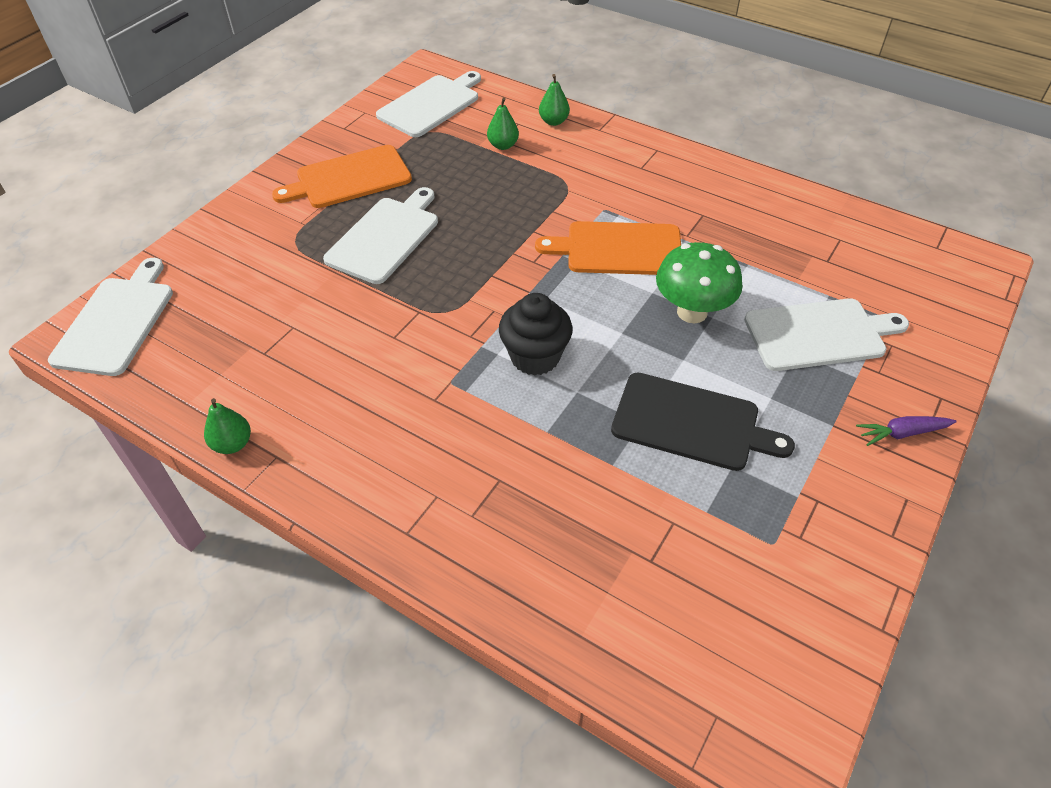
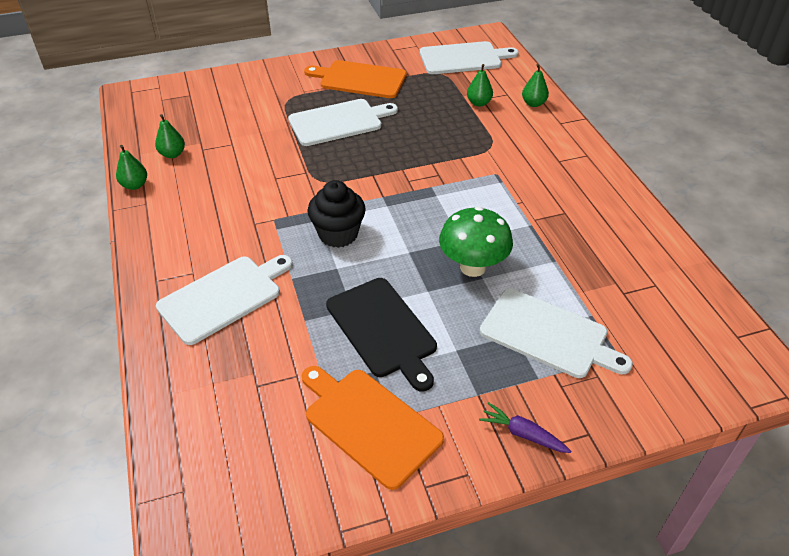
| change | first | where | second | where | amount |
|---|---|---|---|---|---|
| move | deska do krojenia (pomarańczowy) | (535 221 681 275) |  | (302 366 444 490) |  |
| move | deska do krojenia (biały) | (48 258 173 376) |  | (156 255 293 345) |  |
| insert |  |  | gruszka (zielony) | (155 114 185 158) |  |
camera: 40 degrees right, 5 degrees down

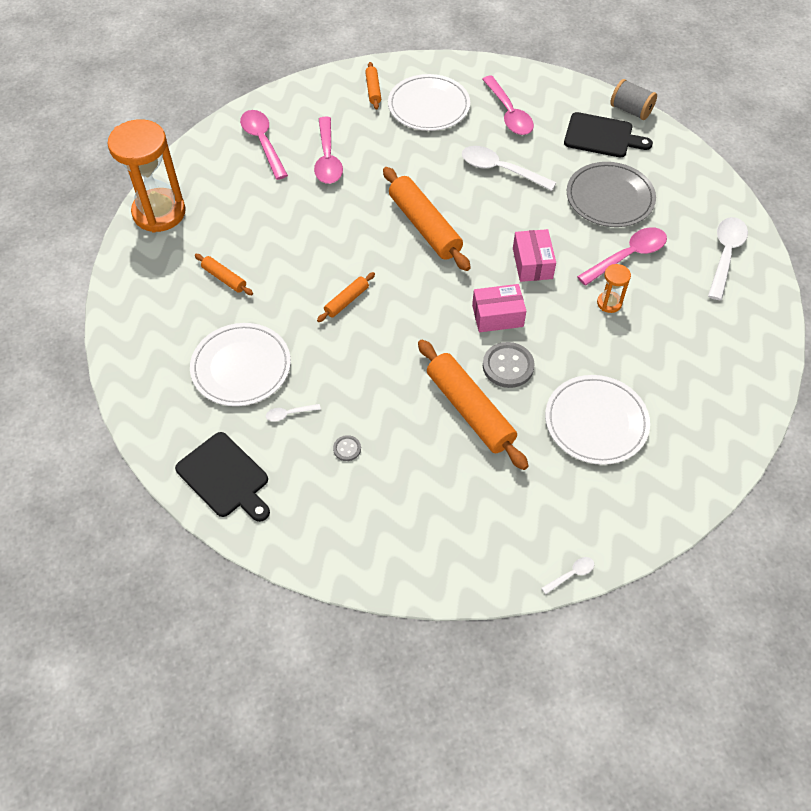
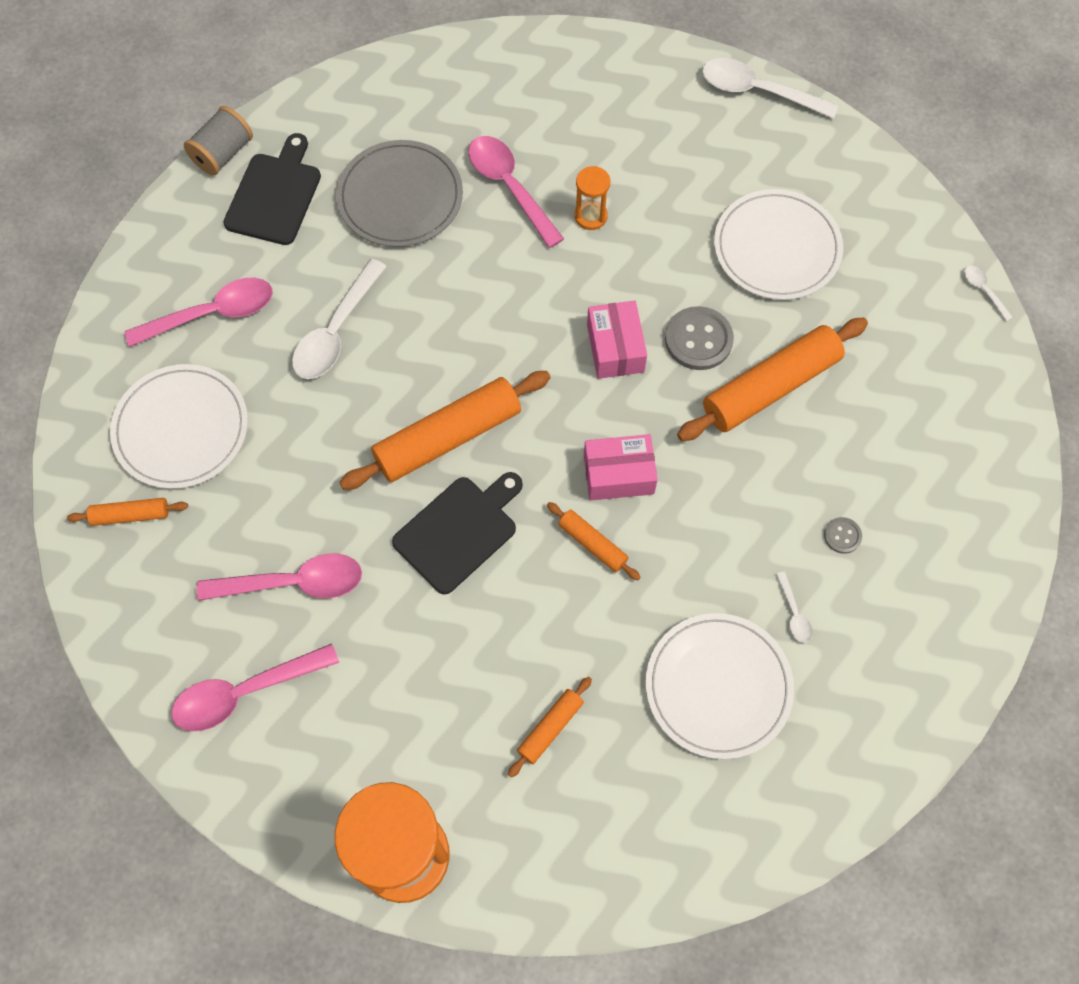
| change | first | where | second | where | amount |
|---|---|---|---|---|---|
| move | łyżka (biały) | (708 217 748 300) |  | (702 58 839 119) |  |
| move | pudełko (różowy) | (513 229 556 282) |  | (584 434 658 501) |  |
| move | deska do krojenia (czarny) | (175 432 270 522) |  | (392 472 523 595) |  |
camera: 90 degrees left, 10 degrees up

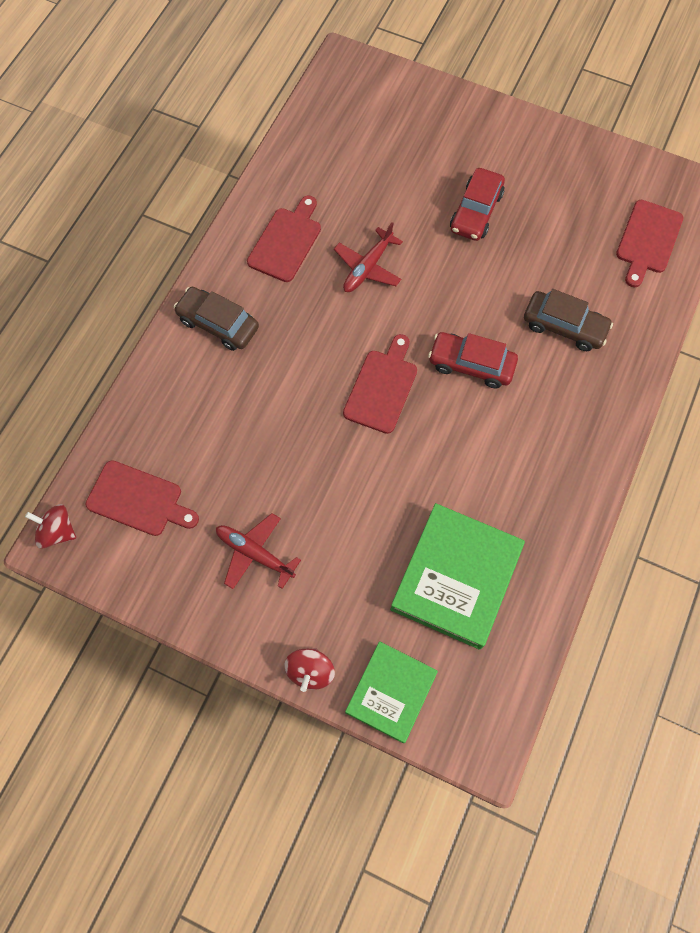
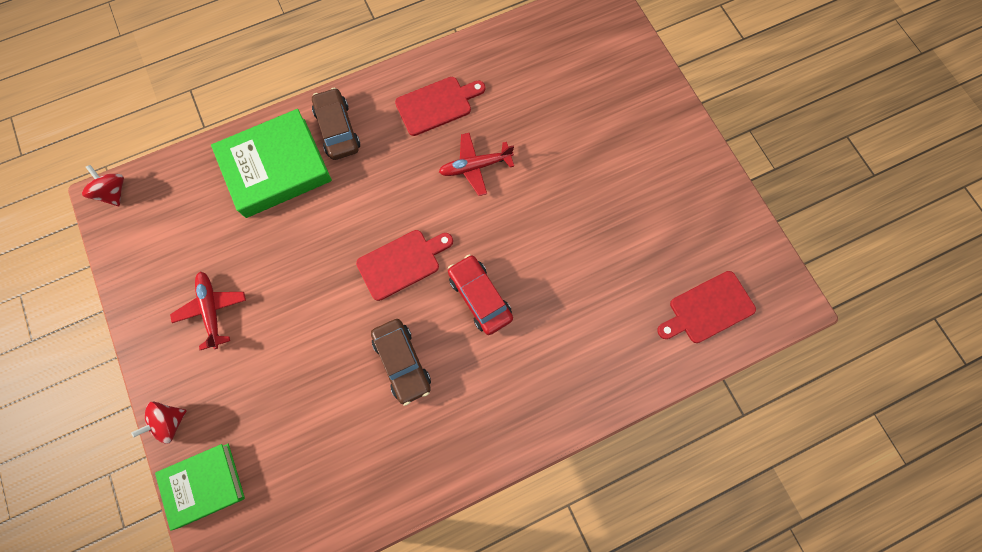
| change | first | where | second | where | amount |
|---|---|---|---|---|---|
| delete | samochód (czerwony) | (450 168 505 241) |  |  |  |
| move | samochód (brązowy) | (524 289 613 351) |  | (371 319 431 406) |  |
| delete | deska do krojenia (czerwony) | (85 460 199 536) |  |  |  |
| move | książka (zielony) | (390 503 525 650) |  | (211 109 332 218) |  |
camera: 40 degrees right, 5 degrees up

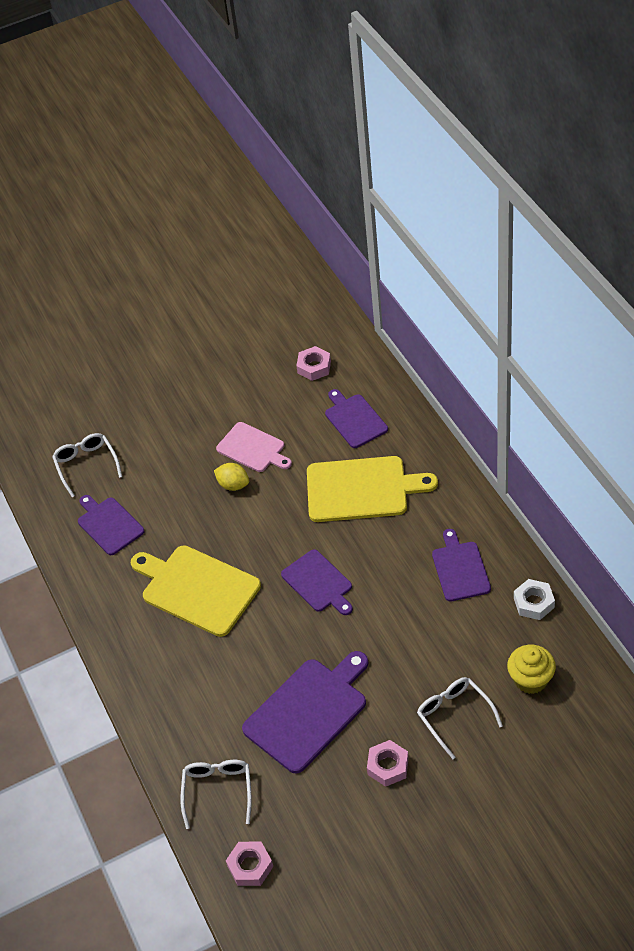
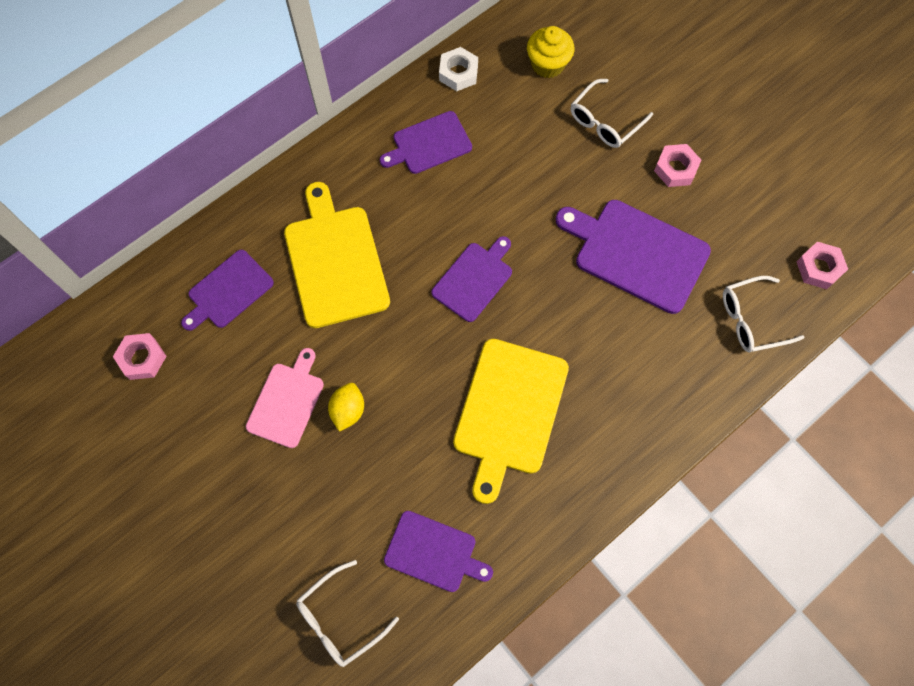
| change | first | where | second | where | amount |
|---|---|---|---|---|---|
| rotate | deska do krojenia (fioletowy) | (78 495 144 555) |  | (384 511 493 592) | 105 degrees counterclockwise |
camera: 110 degrees left, 20 degrees up

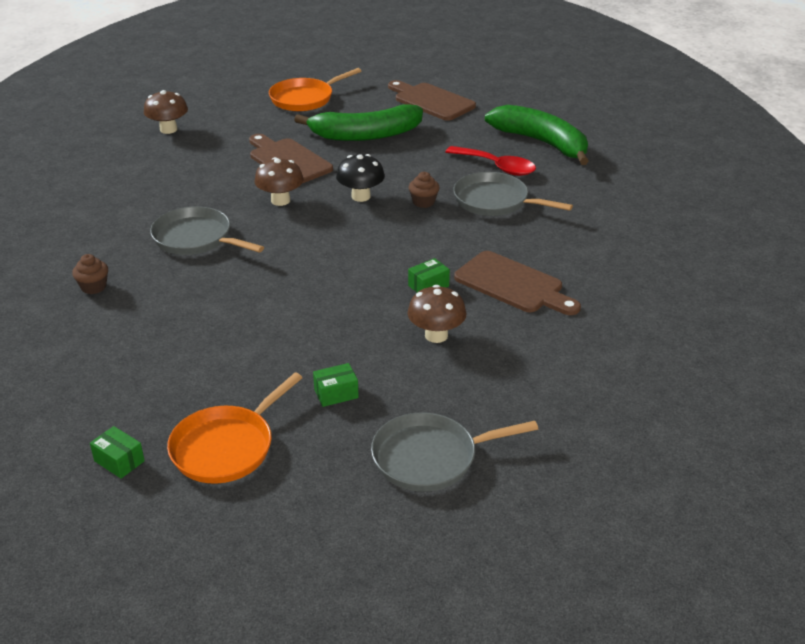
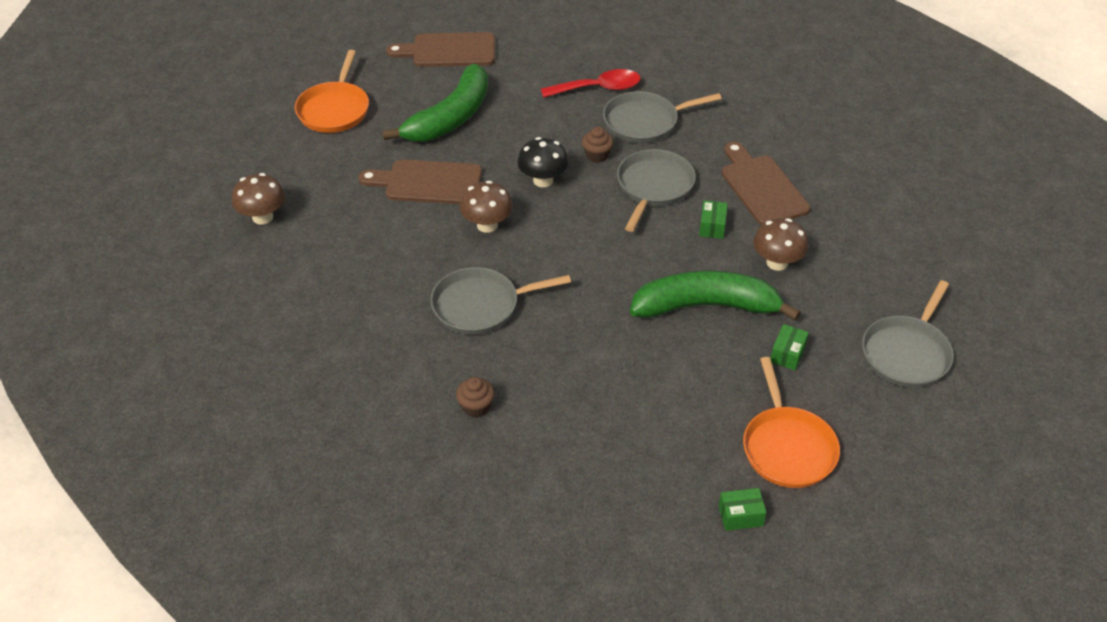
| change | first | where | second | where | amount |
|---|---|---|---|---|---|
| move | banan (zielony) | (485 105 589 165) |  | (630 271 801 321) |  |
| rotate | deska do krojenia (brązowy) | (454 251 581 315) |  | (722 142 810 225) | 105 degrees counterclockwise |
| insert |  |  | patelnia (szary) | (617 149 696 232) |  |
camera: 45 degrees left, 10 degrees up

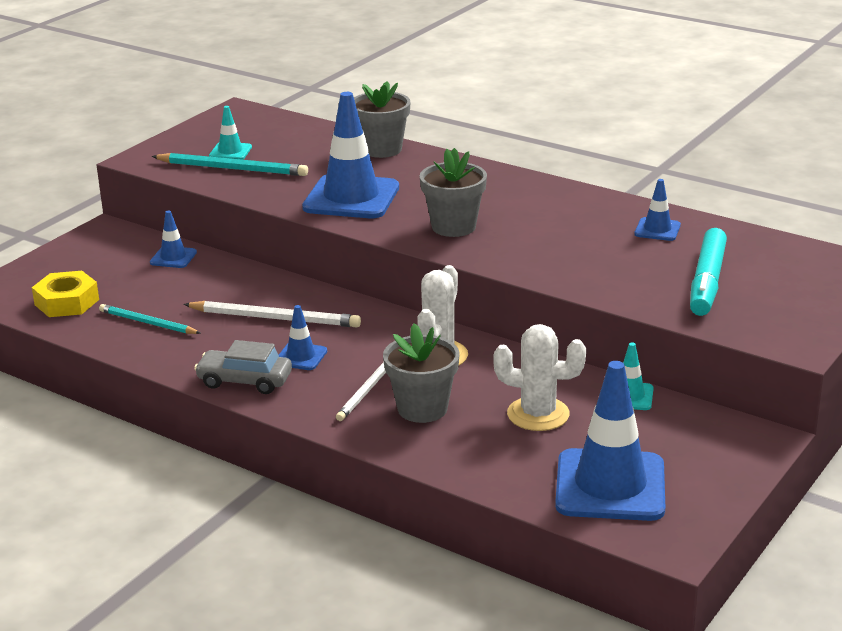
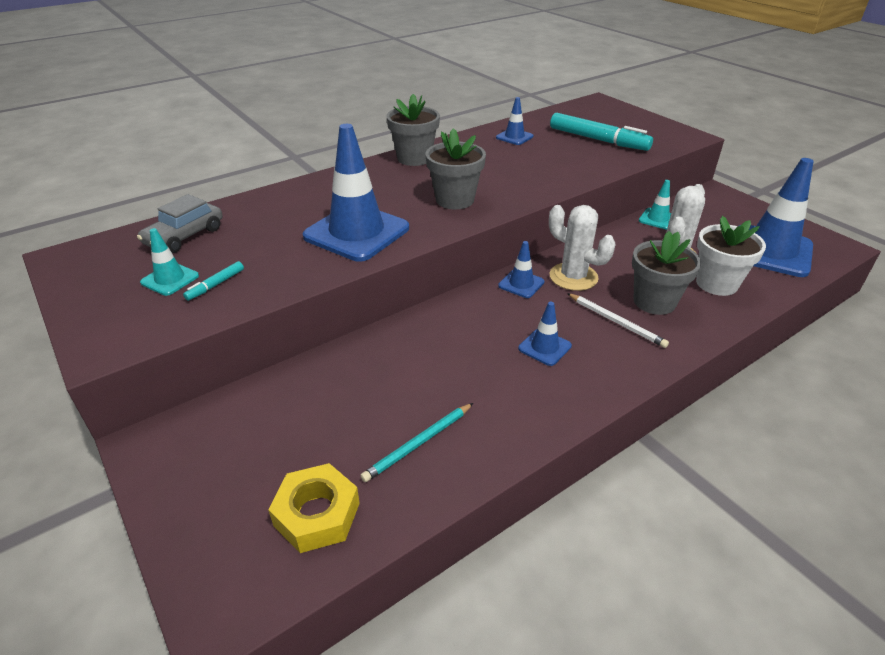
| change | first | where | second | where | amount |
|---|---|---|---|---|---|
| move | doniczka (szary) | (354 81 410 158) |  | (386 94 440 166) |  |
| replace | ołówek (turkusowy) | (152 153 308 176) | flamaster (turkusowy) | (183 261 244 301) |  |
| move | pachołek (niebieski) | (150 210 197 268) |  | (498 241 544 298) |  |
| delete | ołówek (biały) | (183 301 361 328) |  |  |  |
| move | samochód (szary) | (194 340 292 394) |  | (137 194 222 253) |  |
| insert |  |  | doniczka (biały) | (696 216 766 296) |  |
camera: 70 degrees left, 10 degrees up

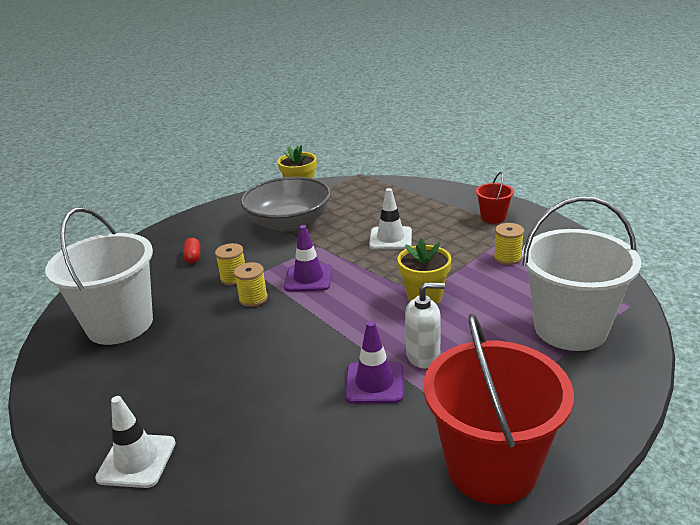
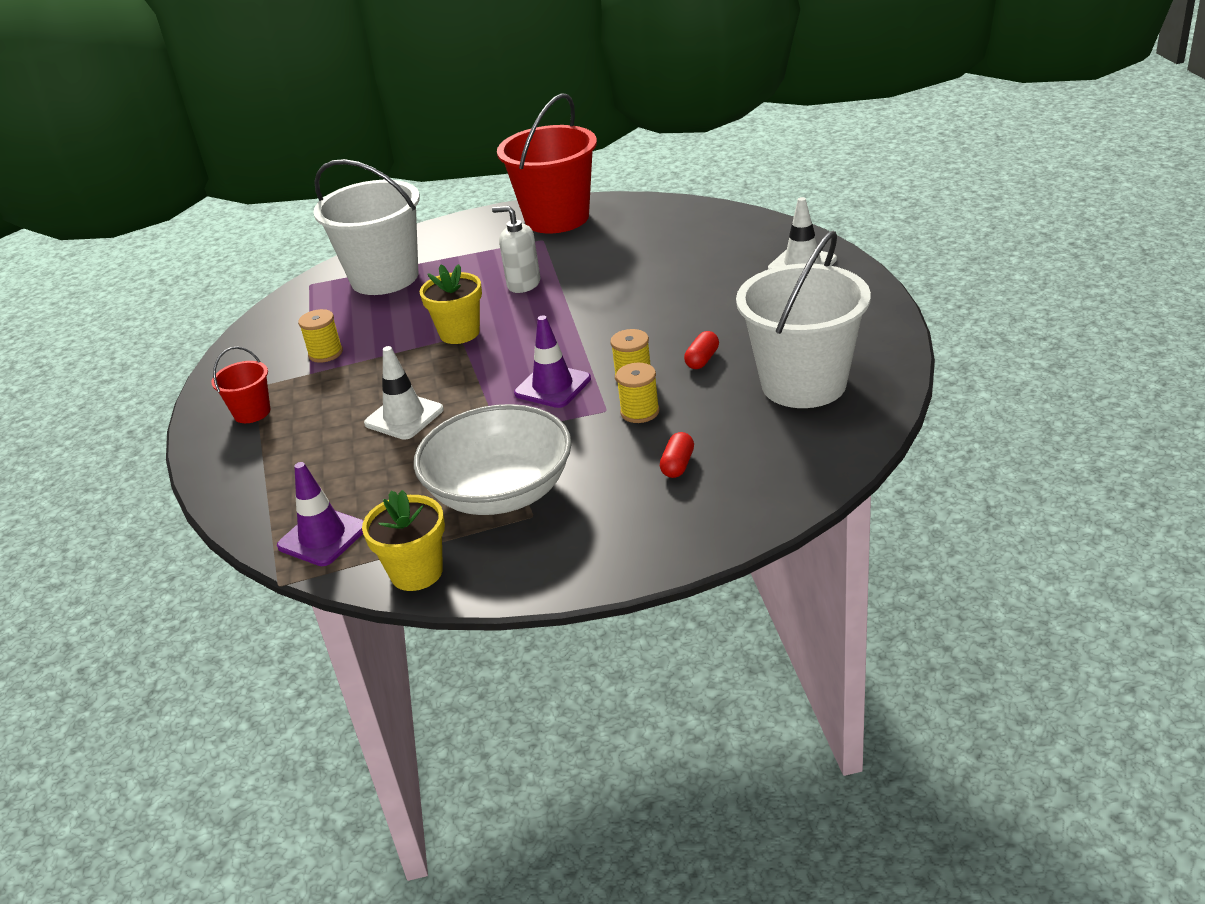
| change | first | where | second | where | amount |
|---|---|---|---|---|---|
| recolor | miska (szary) | (240 177 331 232) | miska (biały) | (414 404 572 515) |  |
| move | pachołek (fioletowy) | (345 321 403 404) |  | (277 462 364 566) |  |
| insert |  |  | kapsułka (czerwony) | (684 331 719 369) |  |
camera: 150 degrees left, 5 degrees up

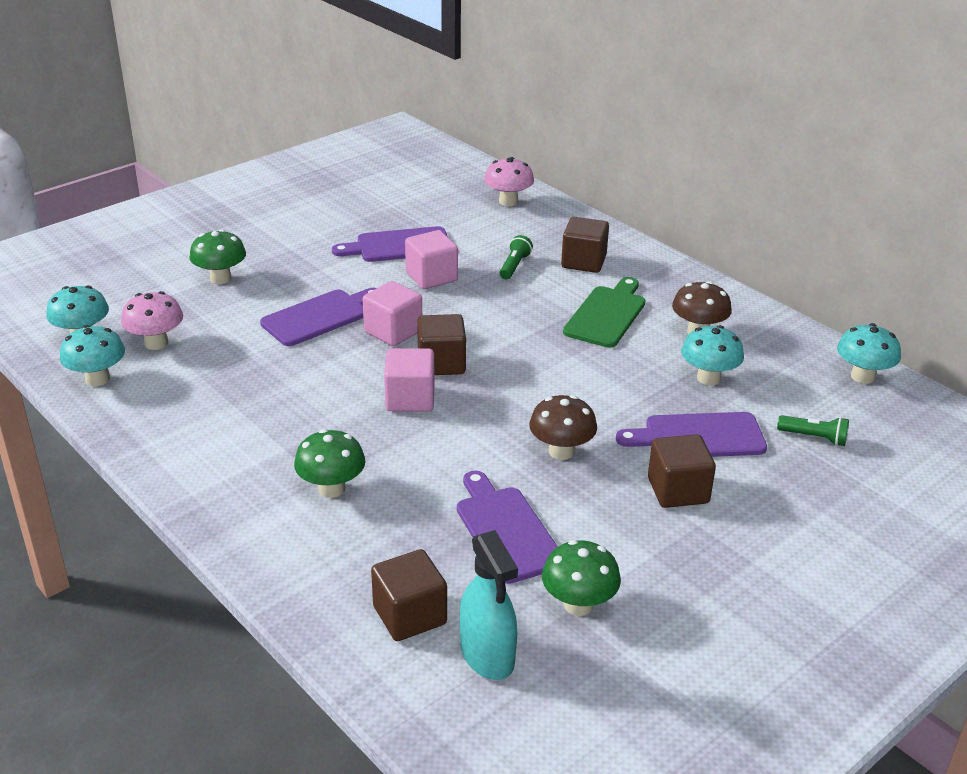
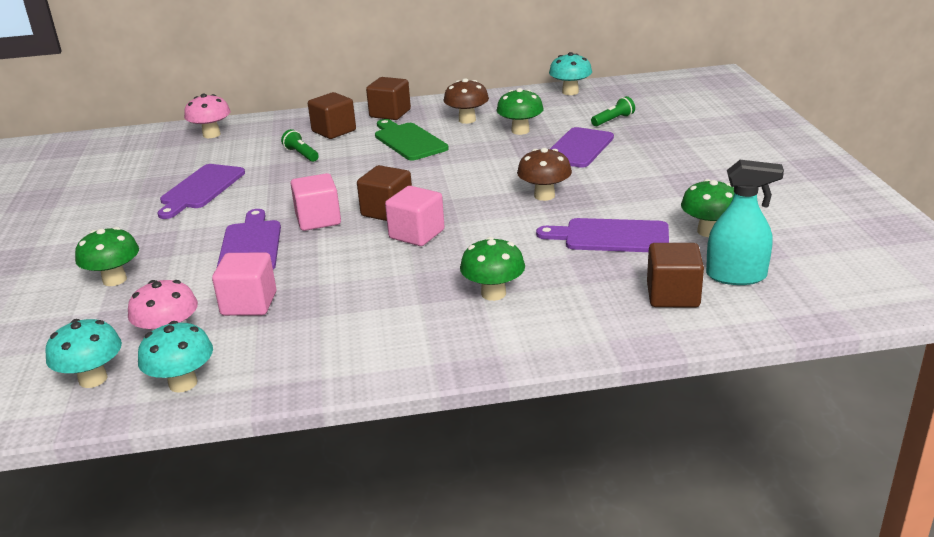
| change | first | where | second | where | amount |
|---|---|---|---|---|---|
| move | sześcian (różowy) | (405 230 458 289) |  | (212 252 277 316) |  |
| recolor | grzyb (turkusowy) | (681 325 744 385) | grzyb (zielony) | (497 88 544 135) |  |
| move | sześcian (brązowy) | (648 434 716 508) |  | (366 77 411 120) |  |
camera: 55 degrees left, 5 degrees down

